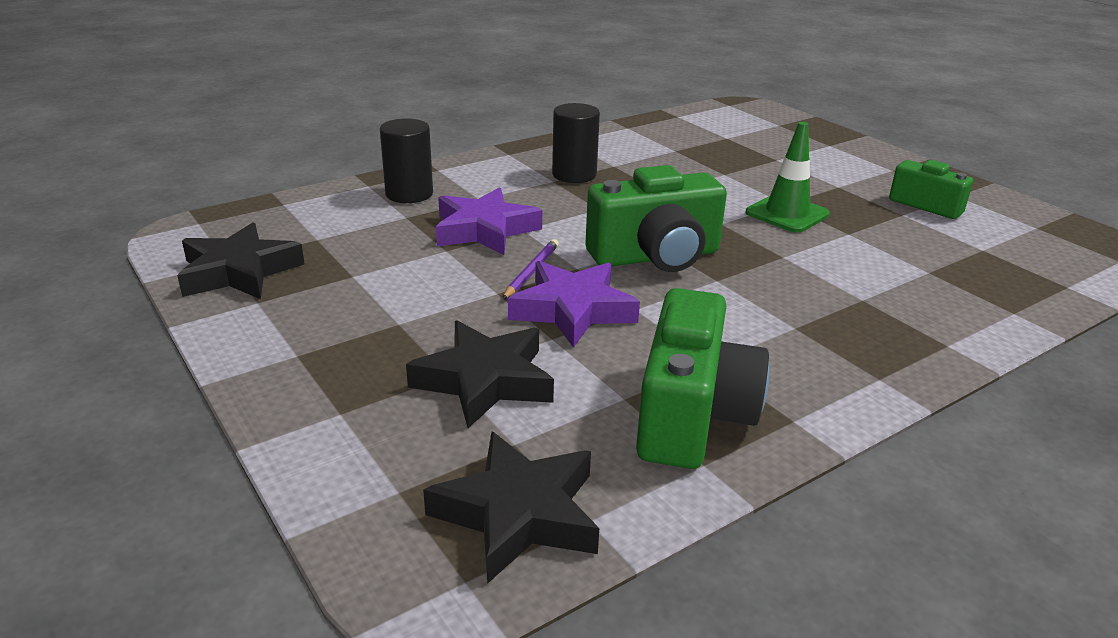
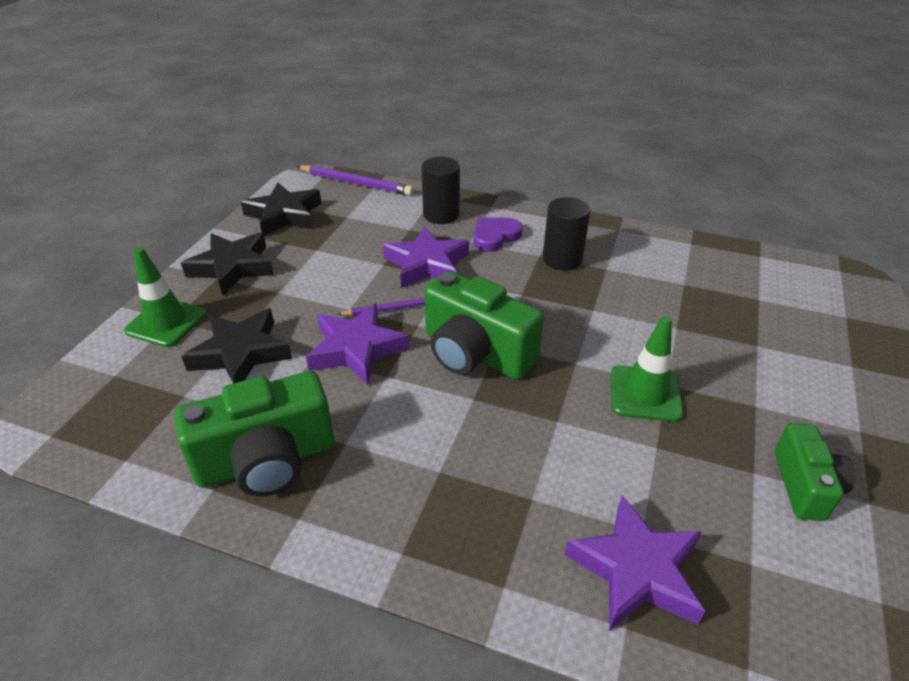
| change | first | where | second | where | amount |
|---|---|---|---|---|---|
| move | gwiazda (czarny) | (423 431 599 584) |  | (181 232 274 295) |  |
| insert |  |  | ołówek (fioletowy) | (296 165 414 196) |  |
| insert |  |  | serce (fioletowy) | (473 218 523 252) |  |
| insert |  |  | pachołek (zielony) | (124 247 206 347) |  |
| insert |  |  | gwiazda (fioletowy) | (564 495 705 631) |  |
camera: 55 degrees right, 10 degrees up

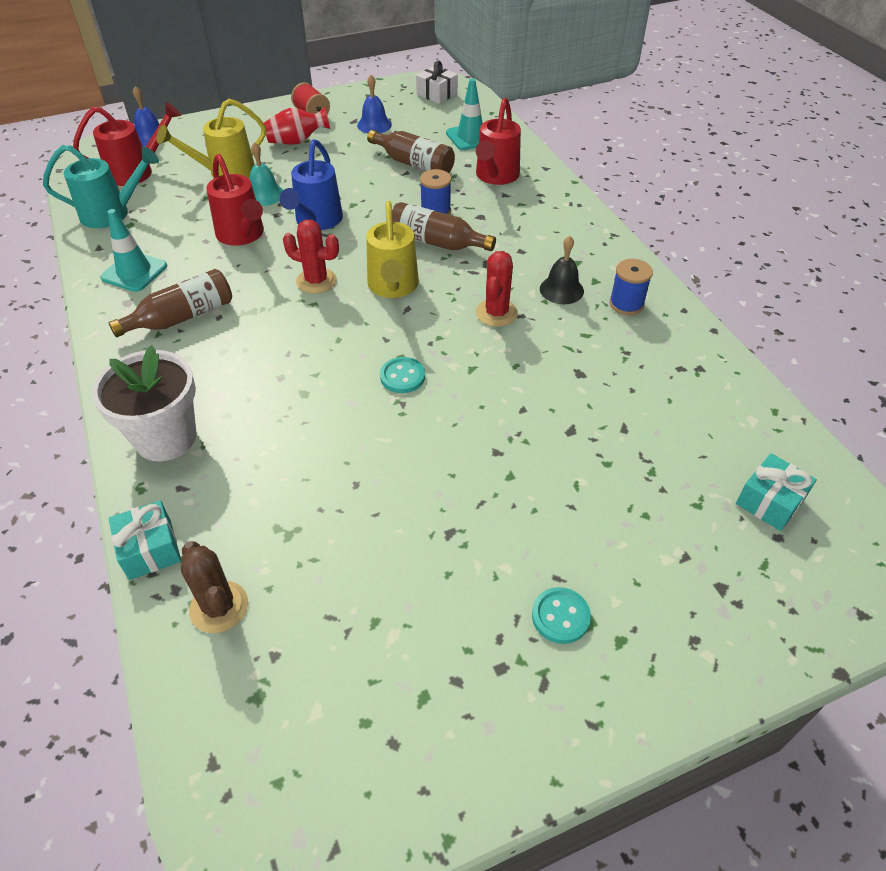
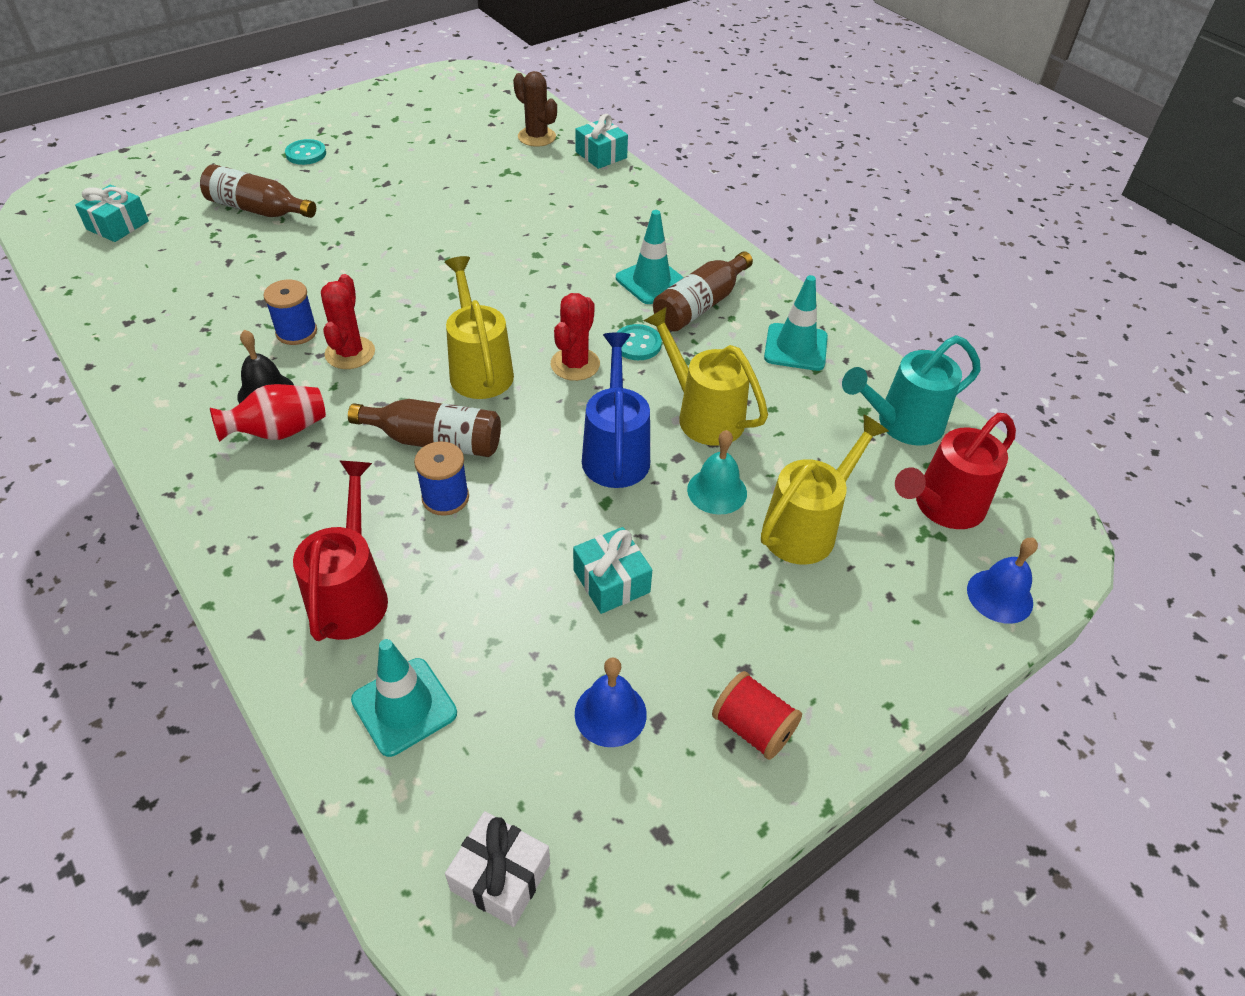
| change | first | where | second | where | amount |
|---|---|---|---|---|---|
| move | wazon (czerwony) | (264 107 330 145) |  | (210 384 326 442) |  |
| move | butelka (brązowy) | (367 130 455 173) |  | (200 164 316 218) |  |
| recolor | konewka (czerwony) | (206 154 264 246) | konewka (żółty) | (644 307 768 446) |  |
| rotate | kaktus (czerwony) | (283 220 339 294) |  | (551 293 600 381) | 75 degrees counterclockwise |
| move | szpulka (niebieski) | (609 259 653 315) |  | (264 280 317 345) |  |
| delete | doniczka (biały) | (92 345 196 461) |  |  |  |
| move | guzik (turkusowy) | (380 357 425 393) |  | (617 324 662 360) |  |
| insert |  |  | pachołek (turkusowy) | (616 210 684 304) |  |
| insert |  |  | prezent (turkusowy) | (573 527 652 614) |  |
camera: 165 degrees right, 0 degrees up

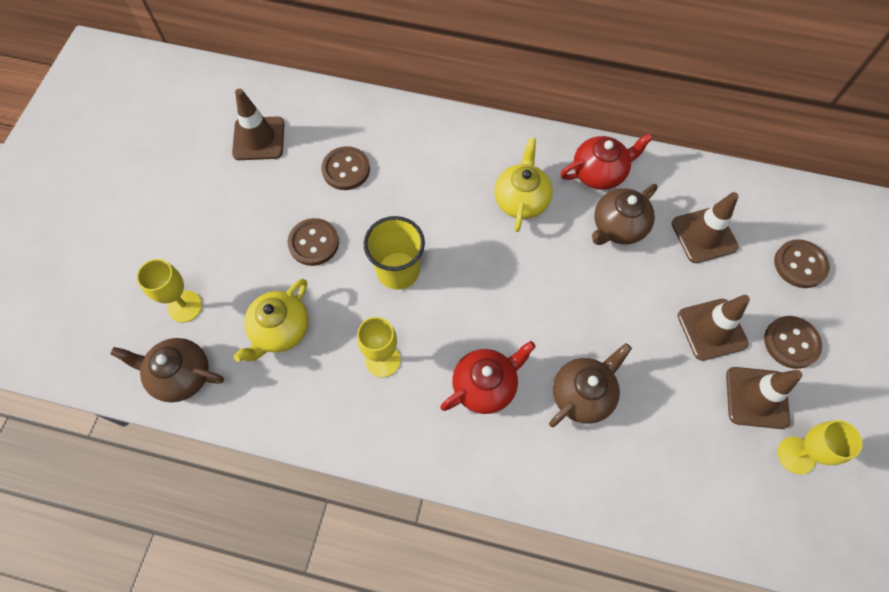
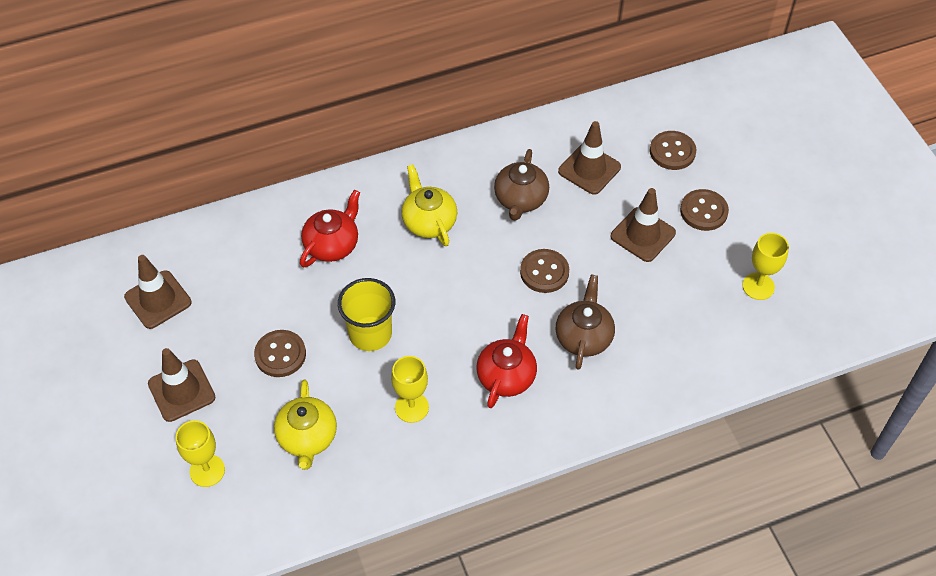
| change | first | where | second | where | amount |
|---|---|---|---|---|---|
| move | imbryk (czerwony) | (561 133 653 190) |  | (300 190 360 267) |  |
| move | guzik (brązowy) | (321 146 370 190) |  | (520 249 569 293) |  |
| delete | imbryk (brązowy) | (110 338 224 402) |  |  |  |
| move | pachołek (brązowy) | (726 367 802 429) |  | (148 348 215 422) |  |
camera: 35 degrees left, 10 degrees down

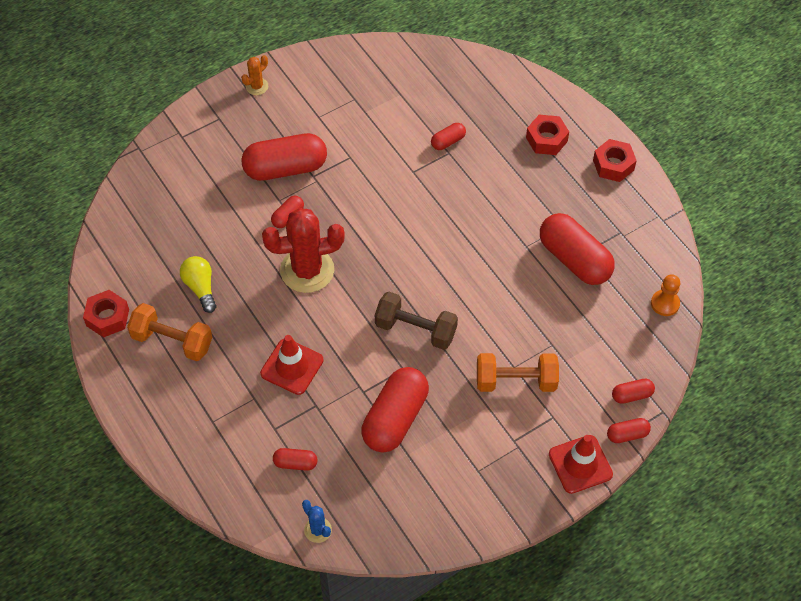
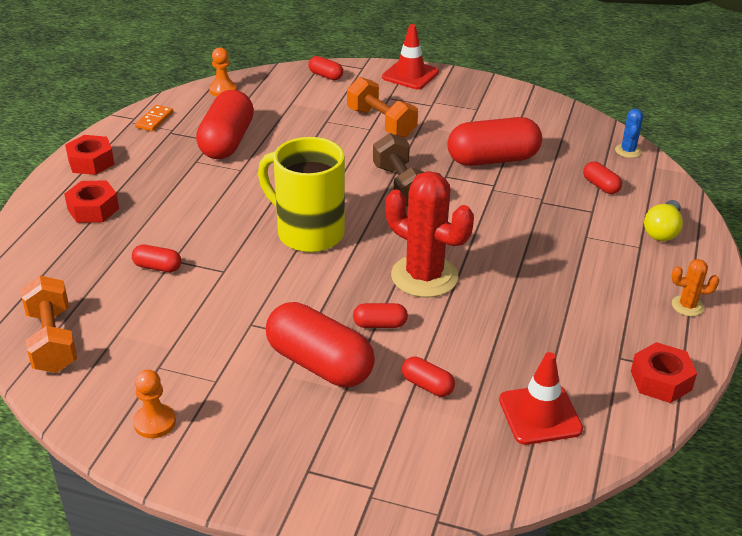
| change | first | where | second | where | amount |
|---|---|---|---|---|---|
| move | kaktus (pomarańczowy) | (241 55 268 95) |  | (671 259 719 316) |  |
| move | żarówka (żółty) | (180 256 216 313) |  | (644 200 683 241) |  |
| move | hantel (pomarańczowy) | (127 303 212 361) |  | (21 276 77 373) |  |
| move | pachołek (czerwony) | (260 335 324 395) |  | (499 352 583 445) |  |
| move | kapsułka (czerwony) | (607 418 651 443) |  | (402 357 455 397) |  |
| insert |  |  | kostka domina (pomarańczowy) | (135 105 173 131) |  |
| insert |  |  | kubek (żółty) | (258 137 345 252) |  |
| insert |  |  | pionek (pomarańczowy) | (133 369 176 438) |  |
camera: 130 degrees left, 20 degrees down

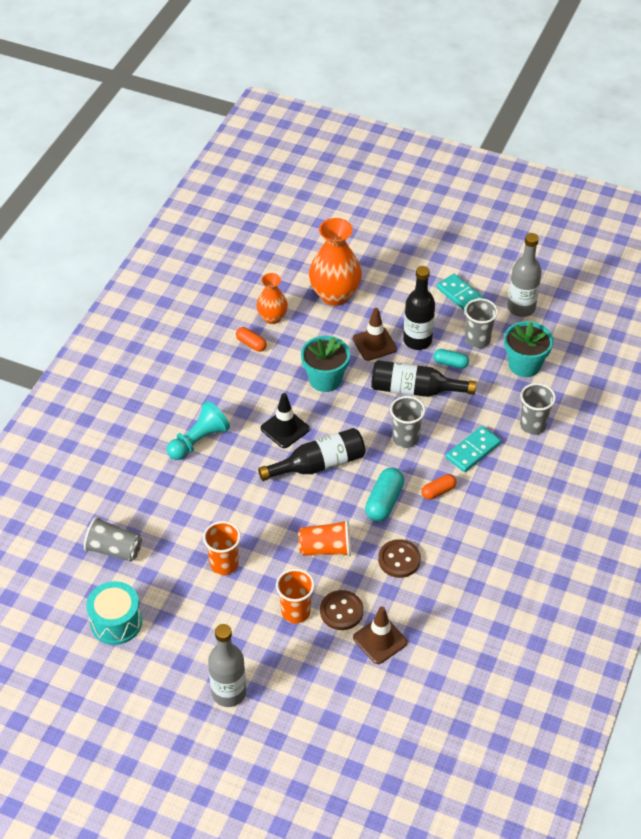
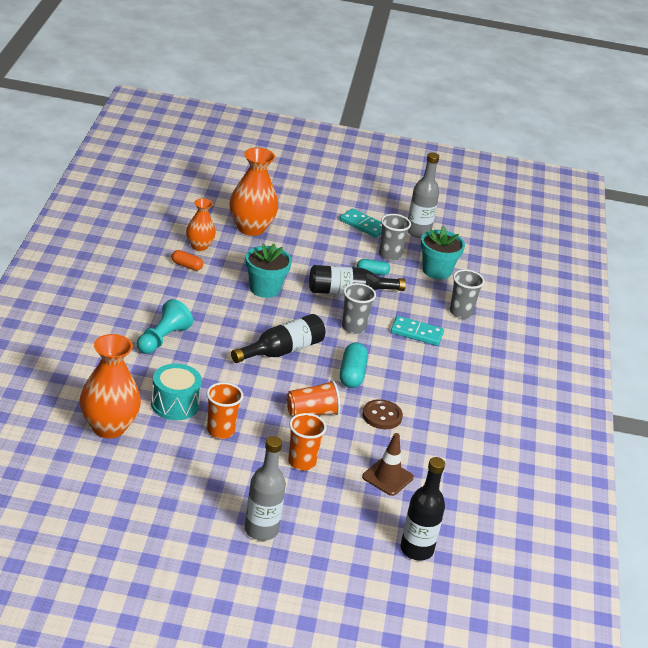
| change | first | where | second | where | amount |
|---|---|---|---|---|---|
| move | butelka (czarny) | (403 266 435 350) |  | (400 457 445 560) |  |
| delete | pachołek (brązowy) | (353 308 397 361) |  |  |  |
| delete | pachołek (czarny) | (261 393 310 448) |  |  |  |
| rotate | kostka domina (turkusowy) | (446 426 501 472) |  | (391 316 444 346) | 75 degrees clockwise |
| delete | kapsułka (pomarańczowy) | (421 474 457 500) |  |  |  |
| replace | szklanka (szary) | (84 516 142 562) | wazon (pomarańczowy) | (80 334 141 438) |  |
| move | bęben (turkusowy) | (86 581 142 645) |  | (151 364 202 420) |  |
| delete | guzik (brązowy) | (320 590 363 630) |  |  |  |
camera: 20 degrees left, 15 degrees down

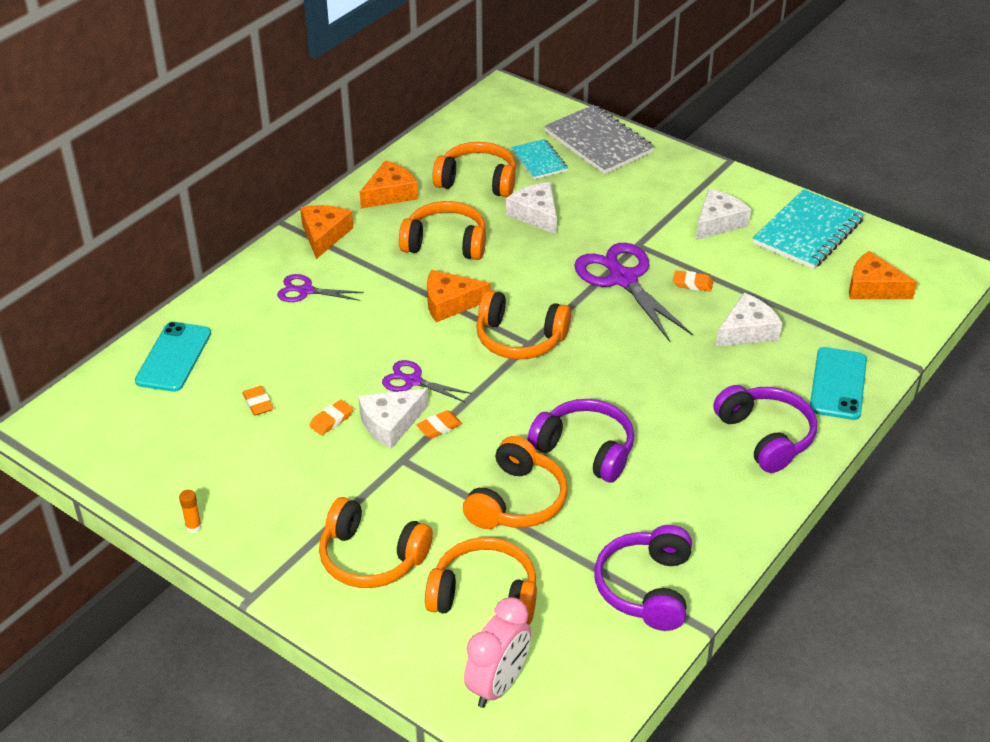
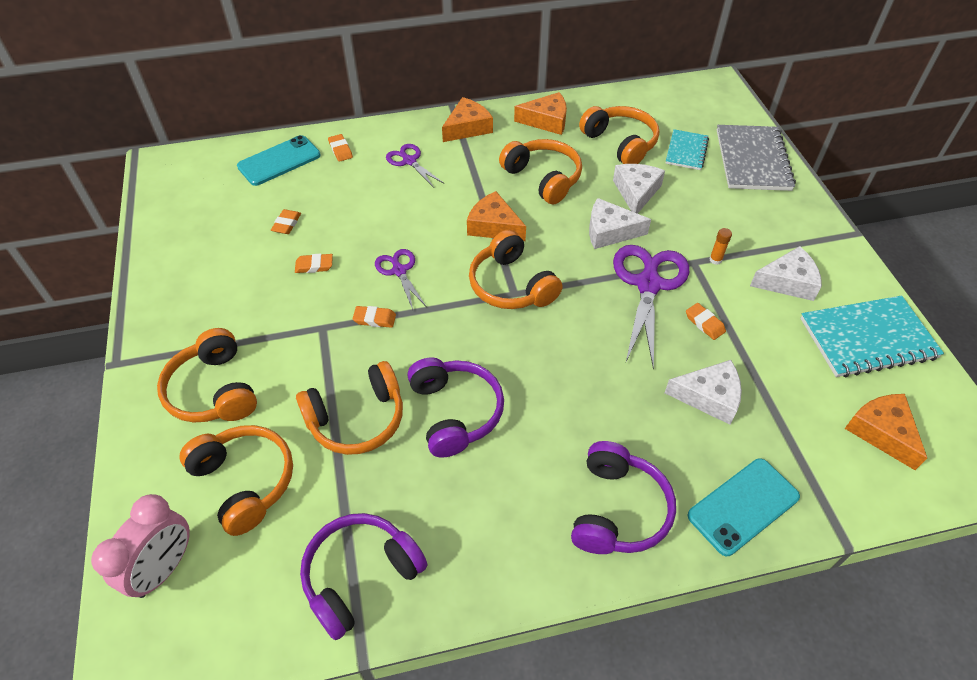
| change | first | where | second | where | amount |
|---|---|---|---|---|---|
| move | ser (biały) | (358 389 428 449) |  | (589 198 651 249) |  |
| move | klej w sztyfcie (pomarańczowy) | (179 490 202 533) |  | (709 228 732 265) |  |
| rotate | budzik (różowy) | (464 597 531 708) |  | (91 494 190 598) | 45 degrees counterclockwise |
| insert |  |  | gumka do mazania (pomarańczowy) | (328 134 353 162) |  |
camera: 40 degrees right, 10 degrees up

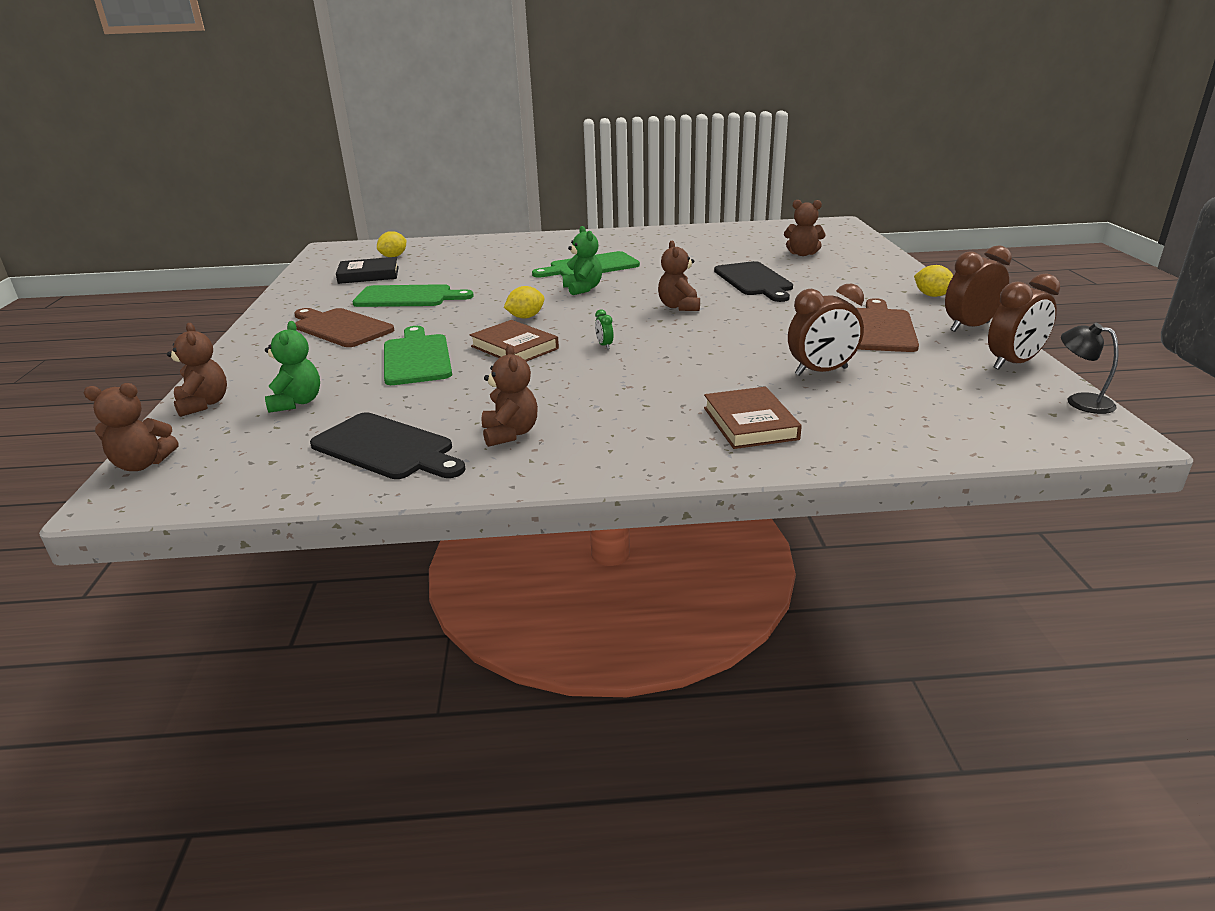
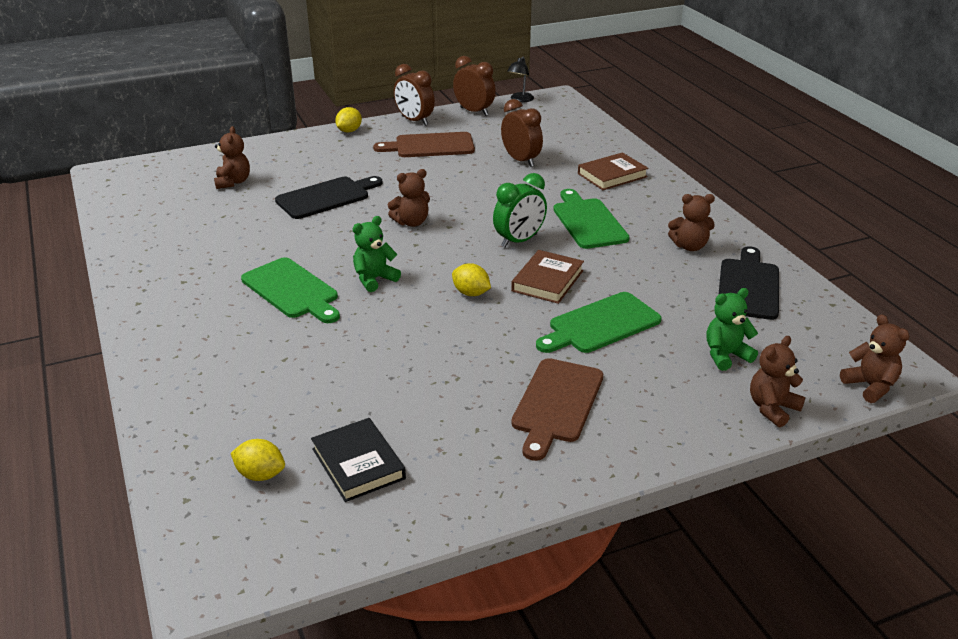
| change | first | where | second | where | amount |
|---|---|---|---|---|---|
| move | deska do krojenia (zielony) | (353 284 474 307) |  | (553 189 629 249) |  |
| resize | budzik (zielony) | (595 309 614 349) |  | (493 173 547 248) | x2.29 |
| rotate | miś (brązowy) | (482 344 538 447) |  | (668 194 715 251) | 150 degrees counterclockwise |
camera: 110 degrees left, 5 degrees up

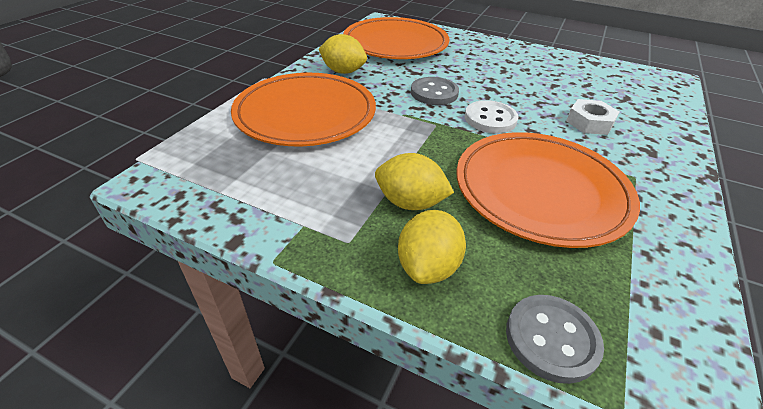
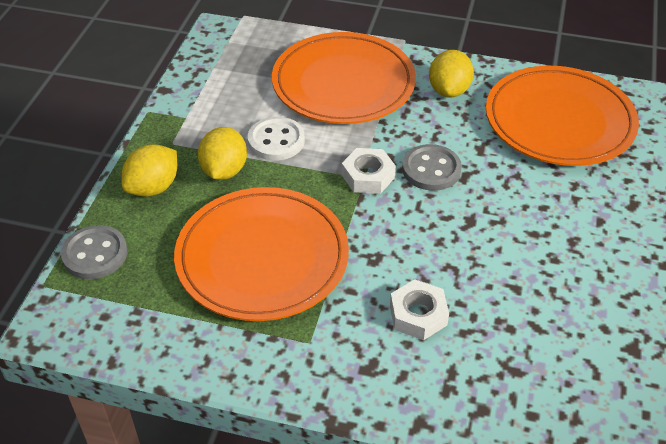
| change | first | where | second | where | amount |
|---|---|---|---|---|---|
| move | guzik (biały) | (465 100 519 133) |  | (248 117 305 161) |  |
| rotate | cytryna (żółty) | (398 210 466 284) |  | (122 144 177 197) | 60 degrees counterclockwise |
| insert |  |  | nakrętka (biały) | (342 148 396 194) |  |
camera: 80 degrees right, 5 degrees up

